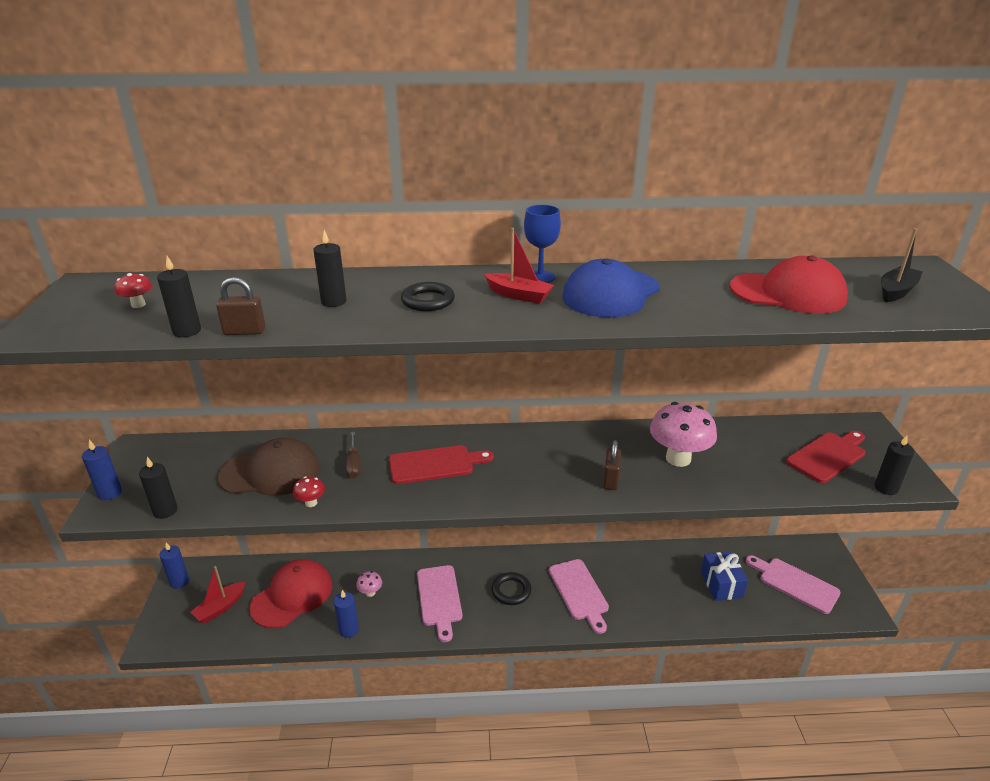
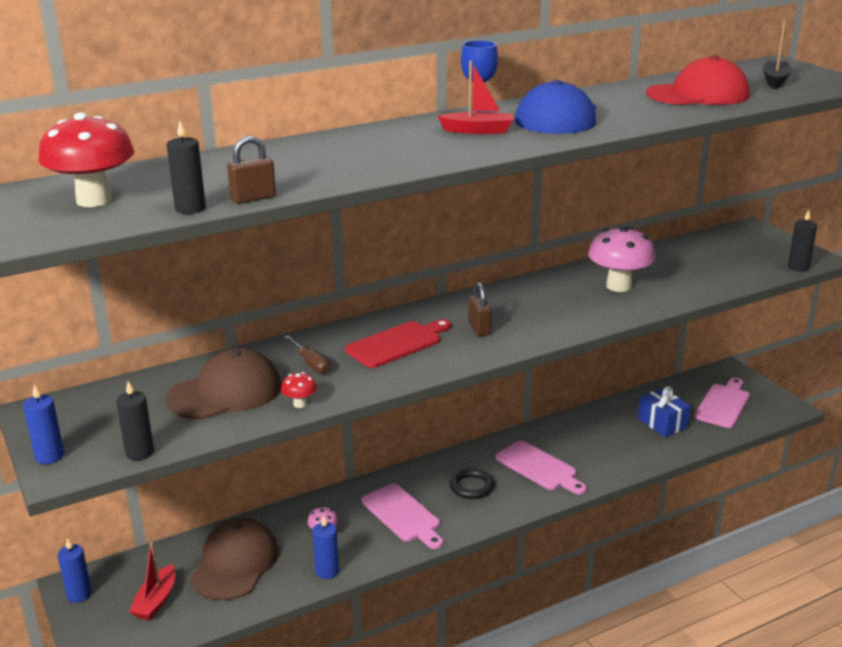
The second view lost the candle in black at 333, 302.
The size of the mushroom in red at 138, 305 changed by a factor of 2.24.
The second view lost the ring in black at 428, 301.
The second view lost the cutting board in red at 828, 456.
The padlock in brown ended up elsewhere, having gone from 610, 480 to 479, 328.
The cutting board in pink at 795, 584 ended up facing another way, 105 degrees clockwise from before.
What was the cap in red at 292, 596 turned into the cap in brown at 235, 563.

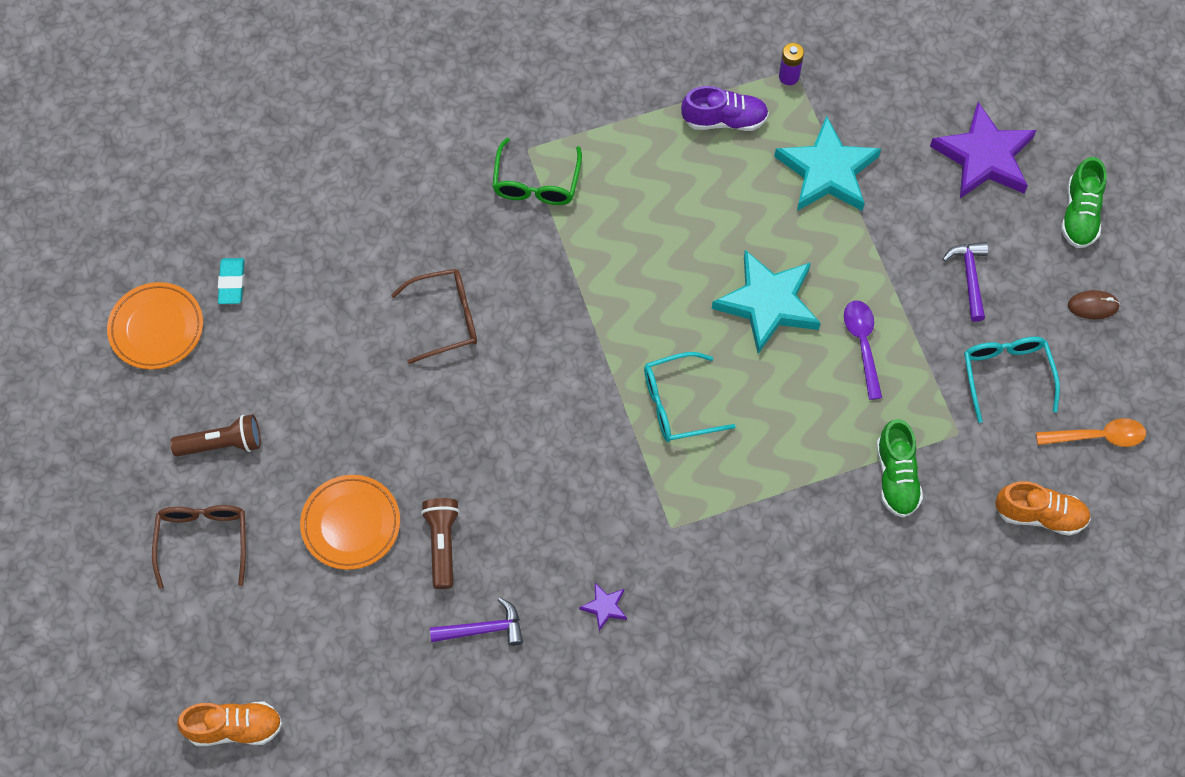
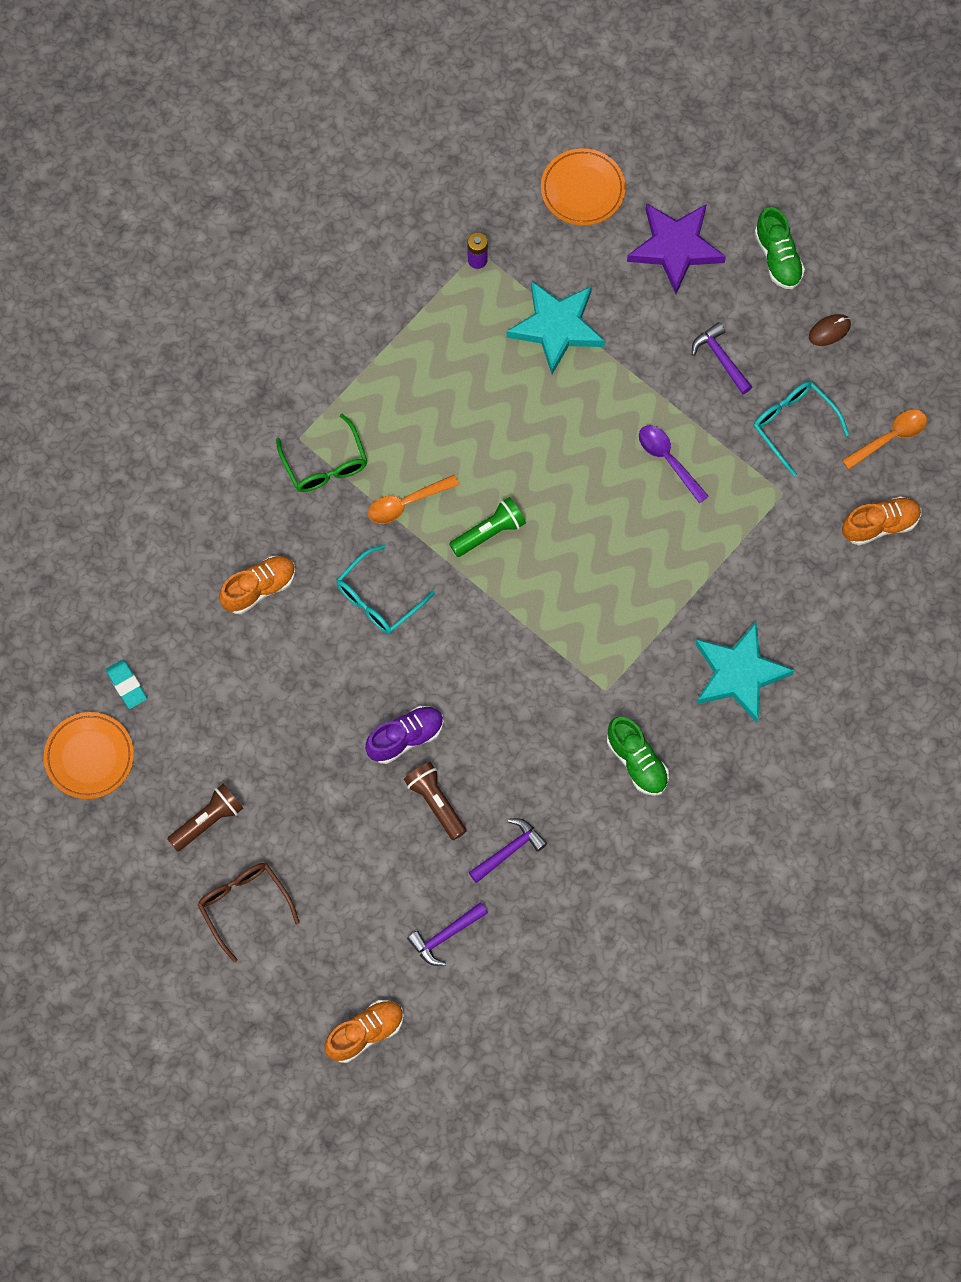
The shoe in purple ended up elsewhere, having gone from 724, 120 to 405, 738.
The star in turquoise ended up elsewhere, having gone from 768, 304 to 739, 674.
The second view lost the glasses in brown at 446, 318.
The glasses in turquoise ended up elsewhere, having gone from 677, 404 to 378, 599.
The shoe in green ended up elsewhere, having gone from 896, 477 to 637, 762.
The plate in orange ended up elsewhere, having gone from 351, 524 to 582, 190.
The second view lost the star in purple at 604, 607.
The second view gained the spoon in orange at 407, 503.
The second view gained the flashlight in green at 489, 532.
The second view gained the shoe in orange at 259, 588.
The second view gained the hammer in purple at 445, 936.

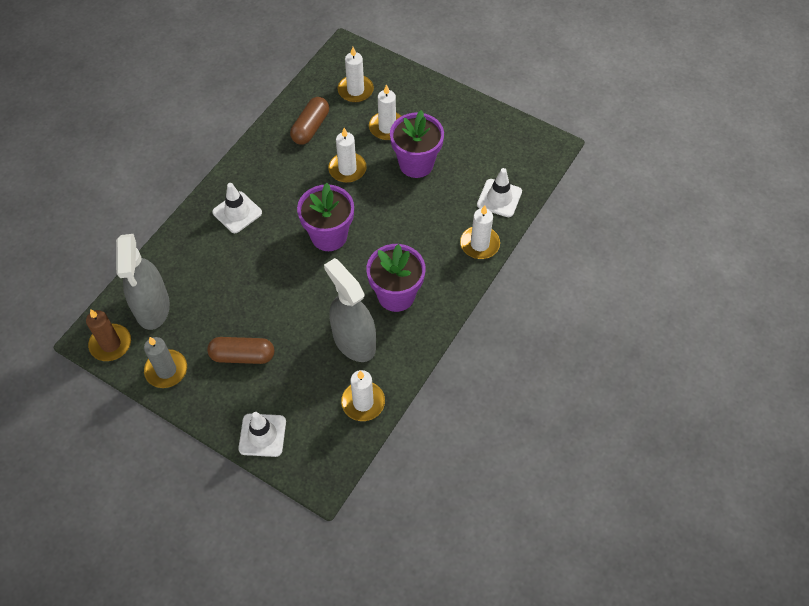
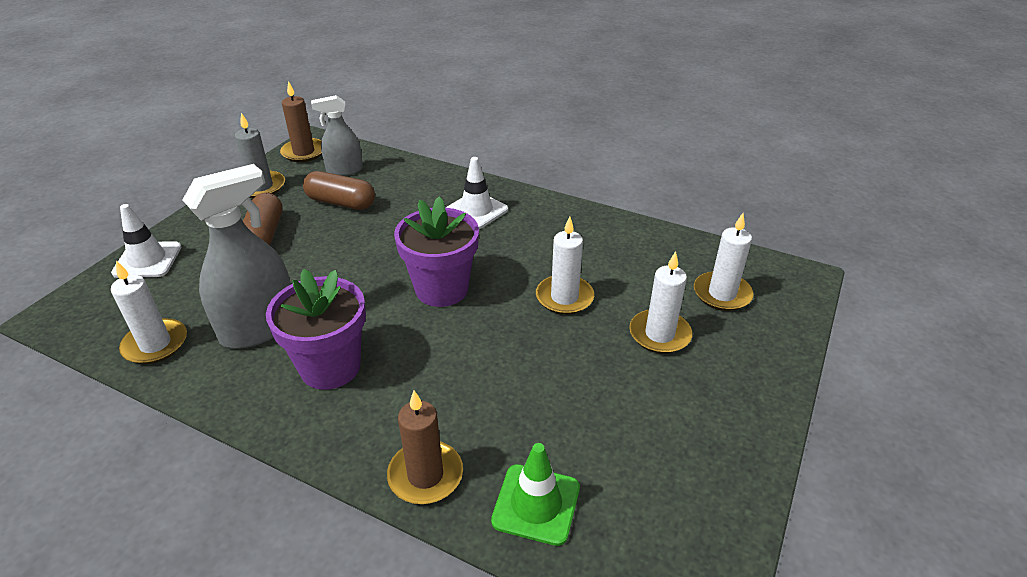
The capsule in brown ended up elsewhere, having gone from 310, 127 to 341, 202.
The second view lost the flower pot in purple at 416, 164.
What was the traffic cone in white at 499, 198 turned into the traffic cone in green at 536, 504.
What was the candle in white at 479, 244 turned into the candle in brown at 425, 475.
The size of the spray bottle in grey at 152, 307 changed by a factor of 0.60.

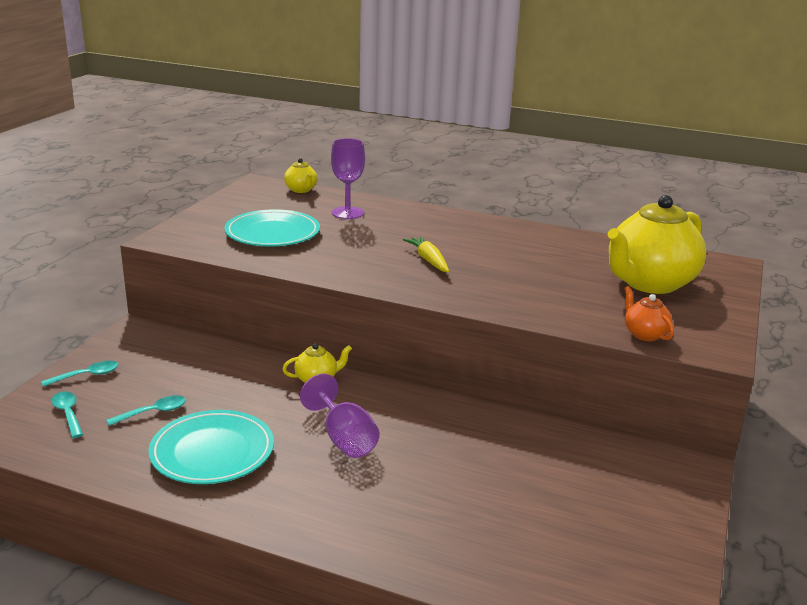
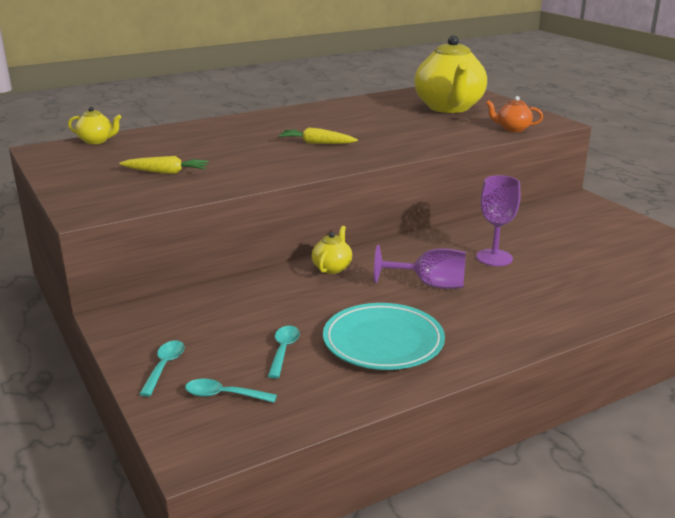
The goblet in purple ended up elsewhere, having gone from 347, 213 to 494, 258.
Where the plate in turquoise stood at 272, 233, the carrot in yellow came to stand at 166, 172.

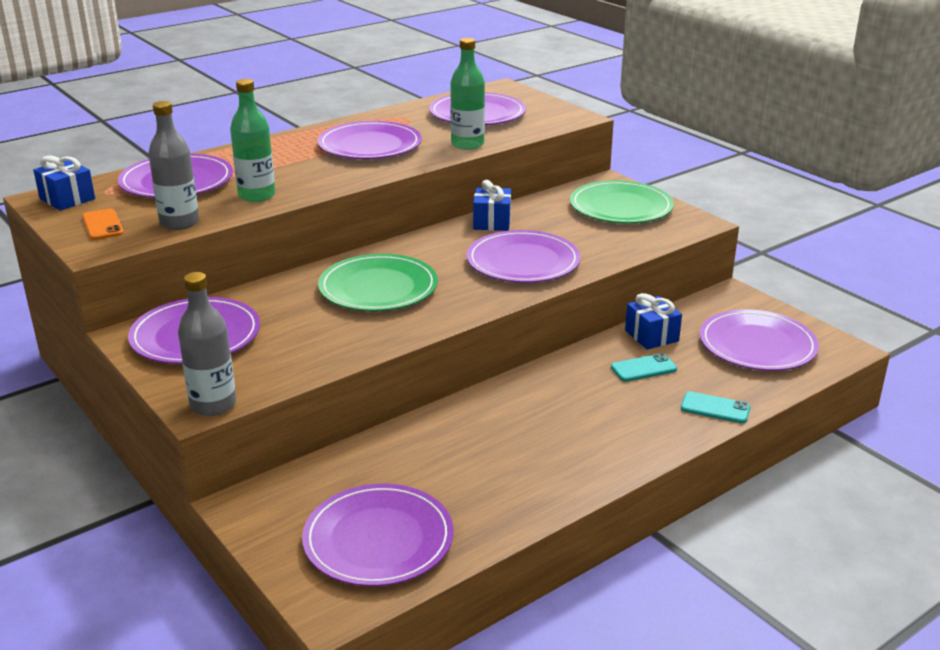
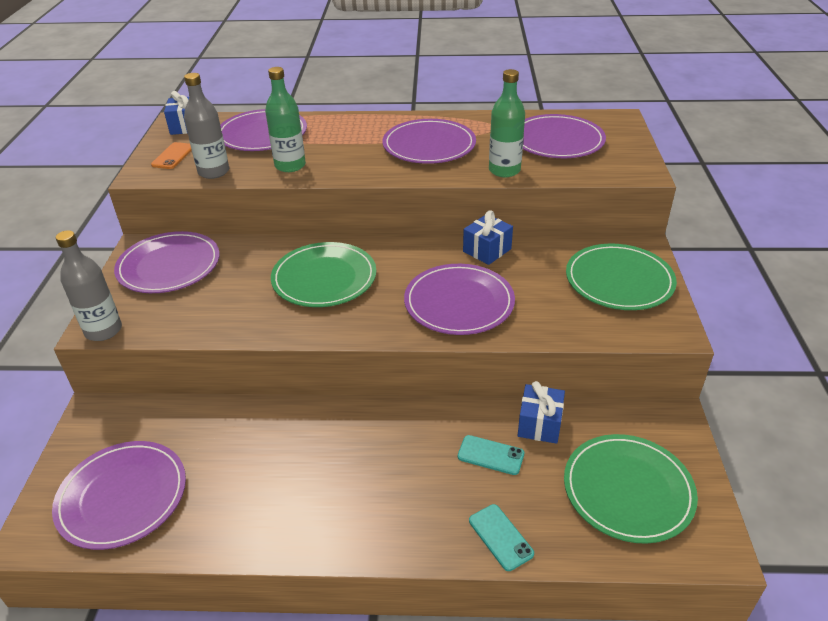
What was the plate in purple at 757, 345 turned into the plate in green at 628, 490.

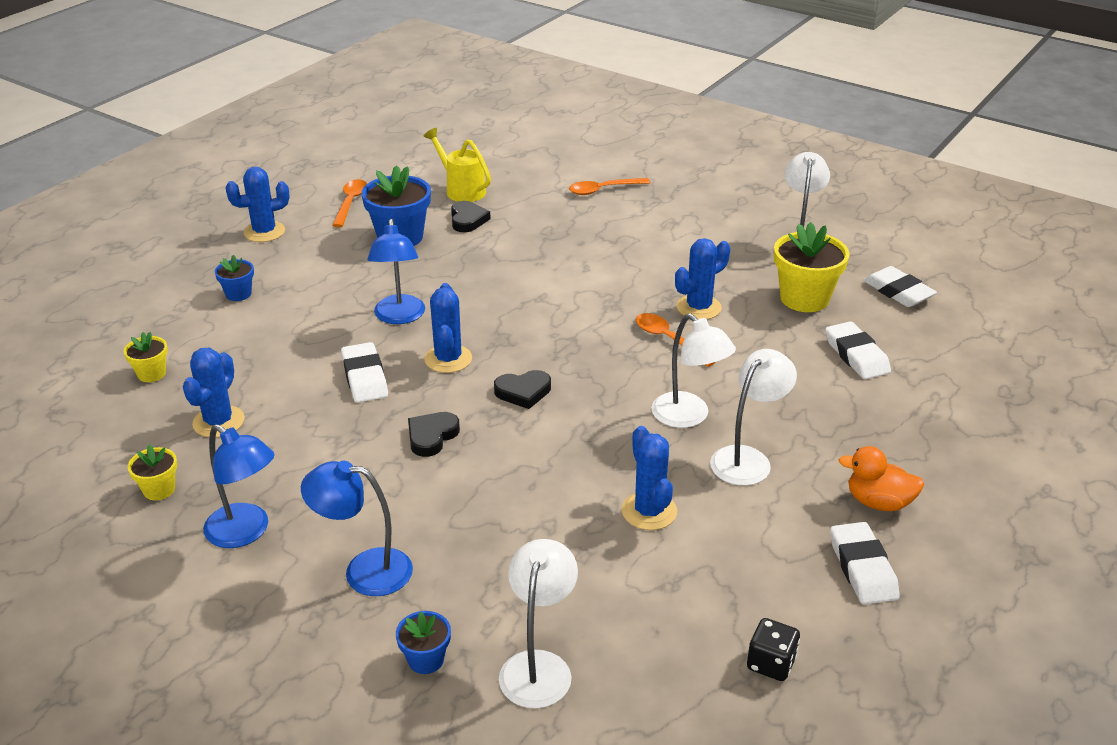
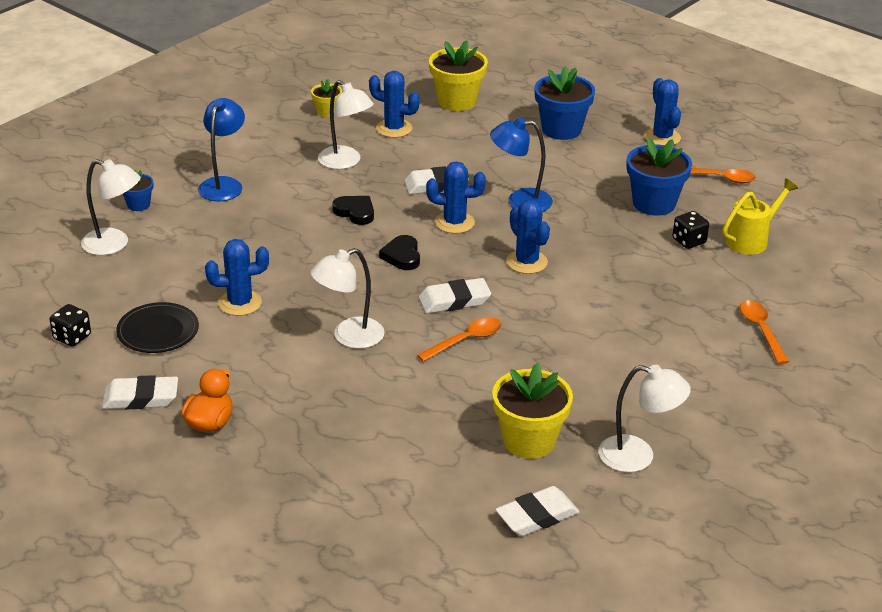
Where the heart in black stood at 467, 220, the dice in black came to stand at 689, 241.
The cactus in blue ended up elsewhere, having gone from 699, 307 to 527, 262.
The size of the flower pot in blue at 238, 294 changed by a factor of 1.91.
The eraser in white ended up elsewhere, having gone from 856, 355 to 454, 300.
The size of the flower pot in yellow at 151, 374 changed by a factor of 1.91.
The lamp in white ended up elsewhere, having gone from 747, 459 to 345, 162.
The second view lost the lamp in blue at 246, 532.
The second view gained the plate in black at 158, 331.

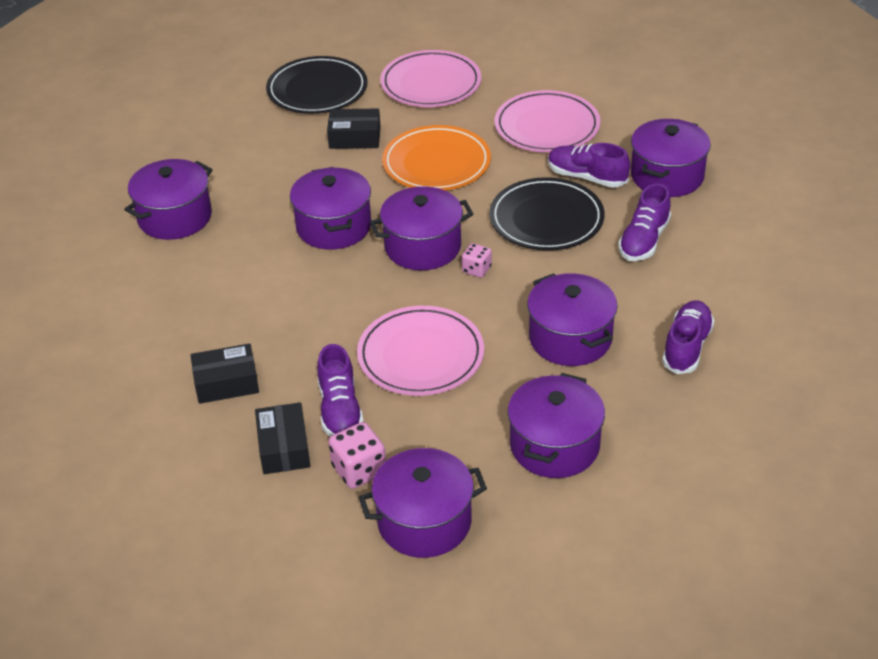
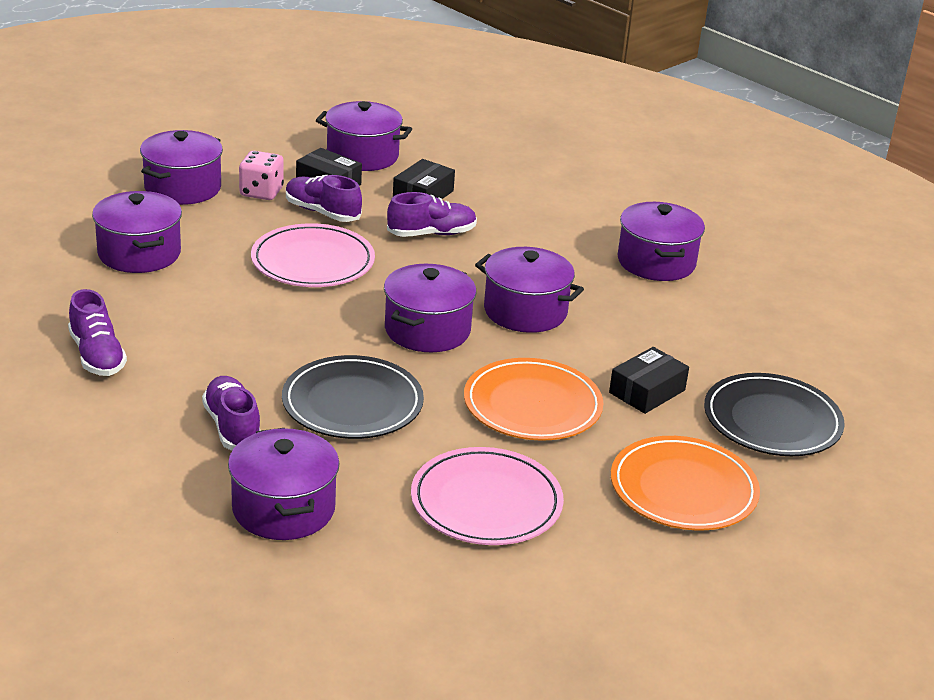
What was the plate in pink at 431, 83 turned into the plate in orange at 683, 489.
The shoe in purple ended up elsewhere, having gone from 587, 177 to 431, 234.
The second view lost the dice in pink at 476, 269.
The pot in purple ended up elsewhere, having gone from 570, 338 to 362, 156.

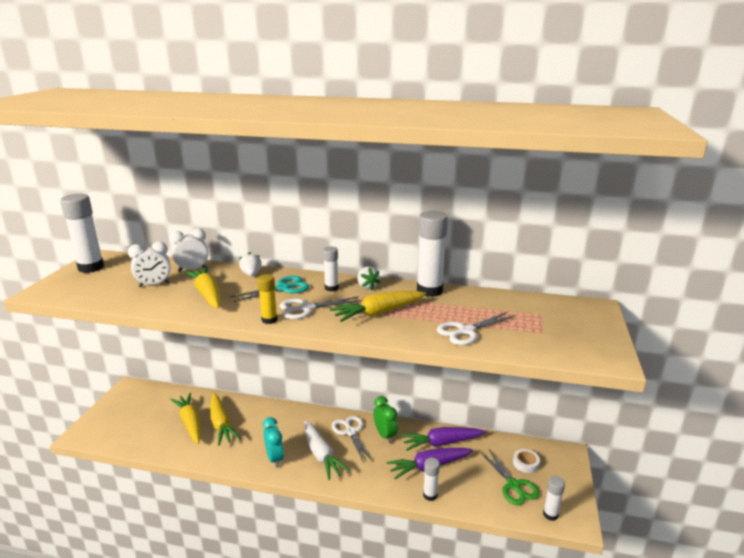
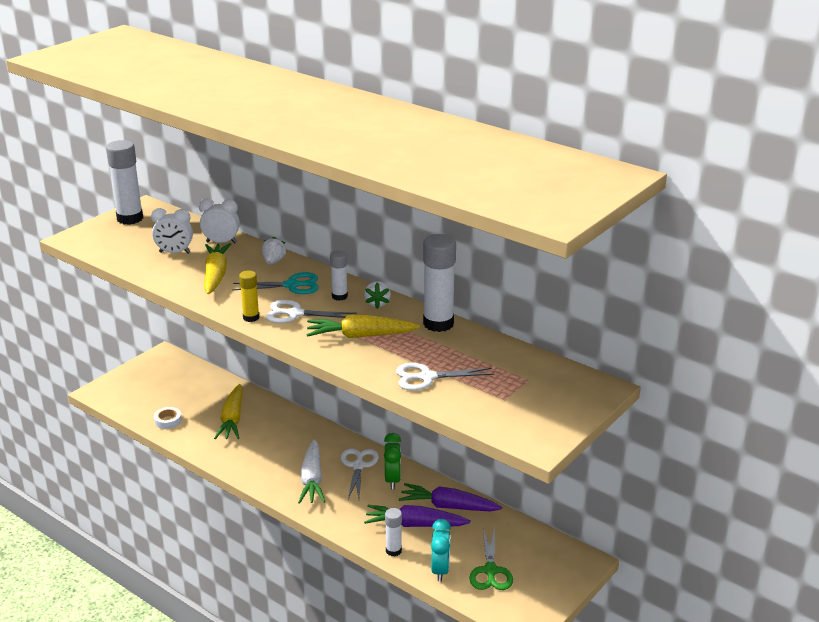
The second view lost the carrot in yellow at 190, 423.
The clock in turquoise ended up elsewhere, having gone from 275, 458 to 440, 570.
The tape in white ended up elsewhere, having gone from 525, 463 to 168, 421.
The second view lost the glue stick in white at 550, 514.

